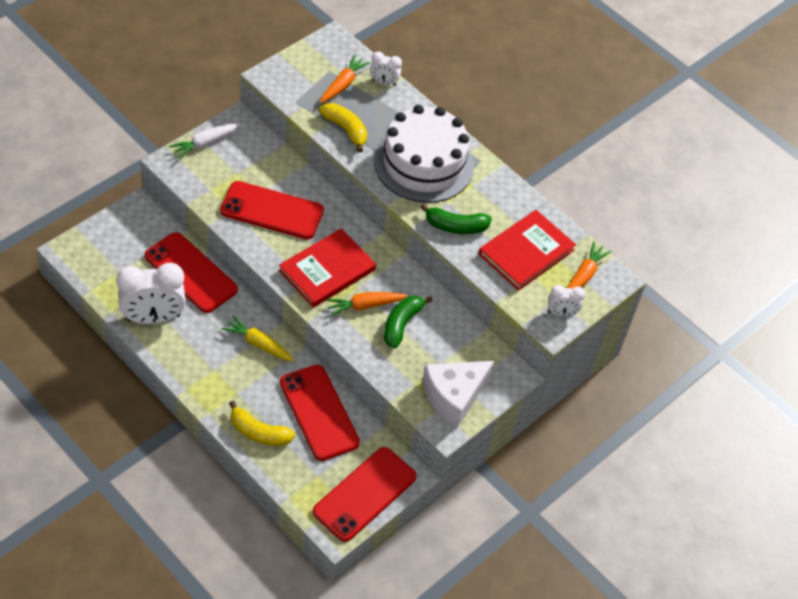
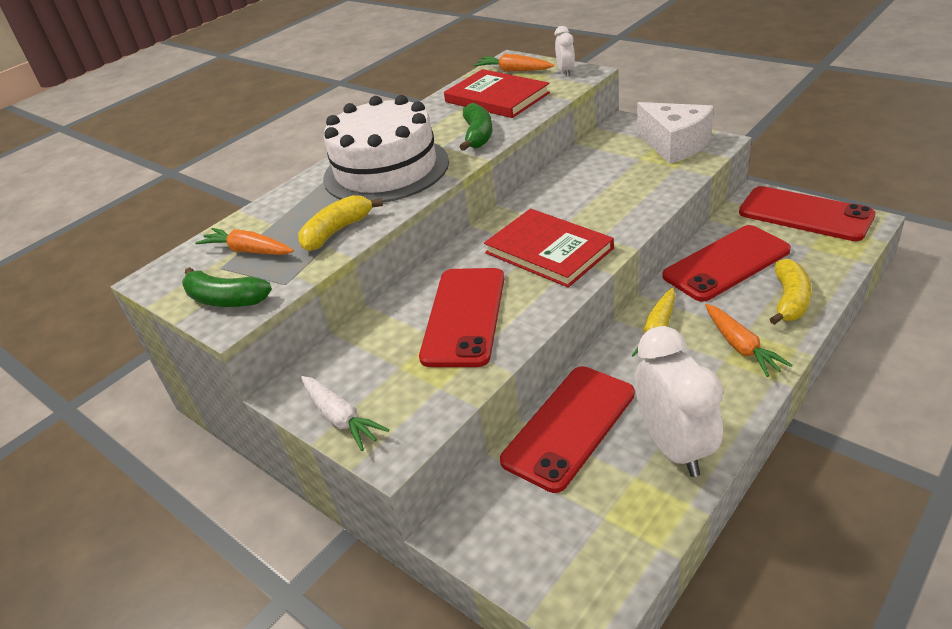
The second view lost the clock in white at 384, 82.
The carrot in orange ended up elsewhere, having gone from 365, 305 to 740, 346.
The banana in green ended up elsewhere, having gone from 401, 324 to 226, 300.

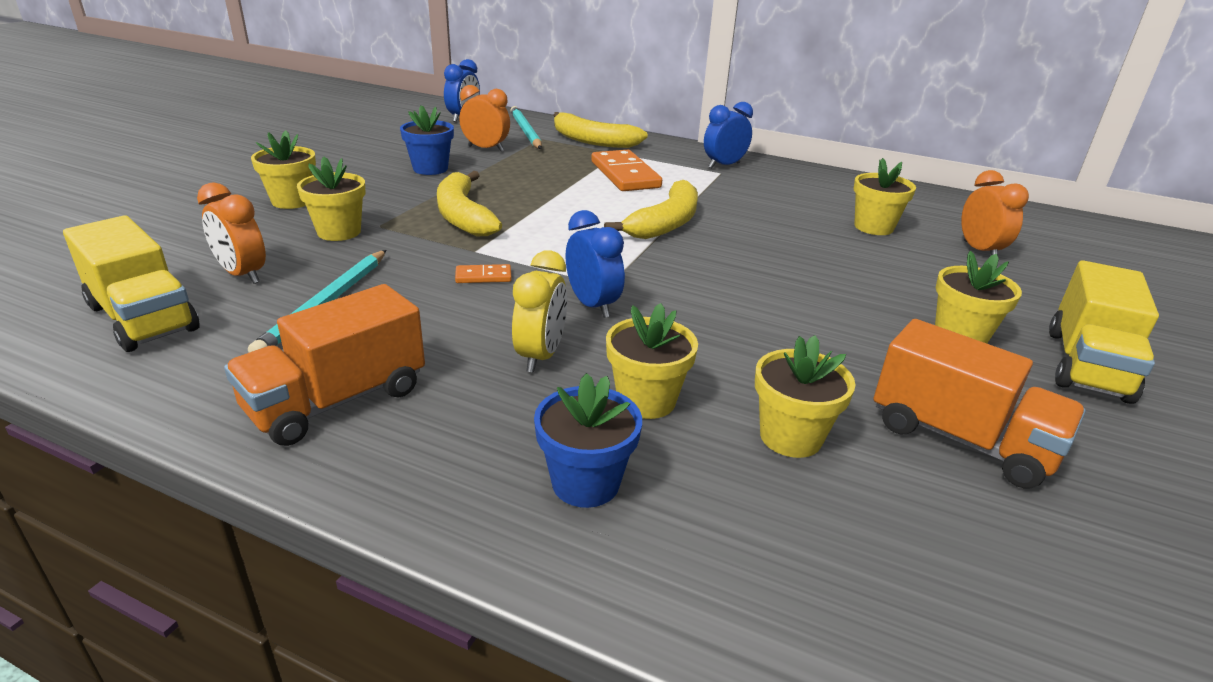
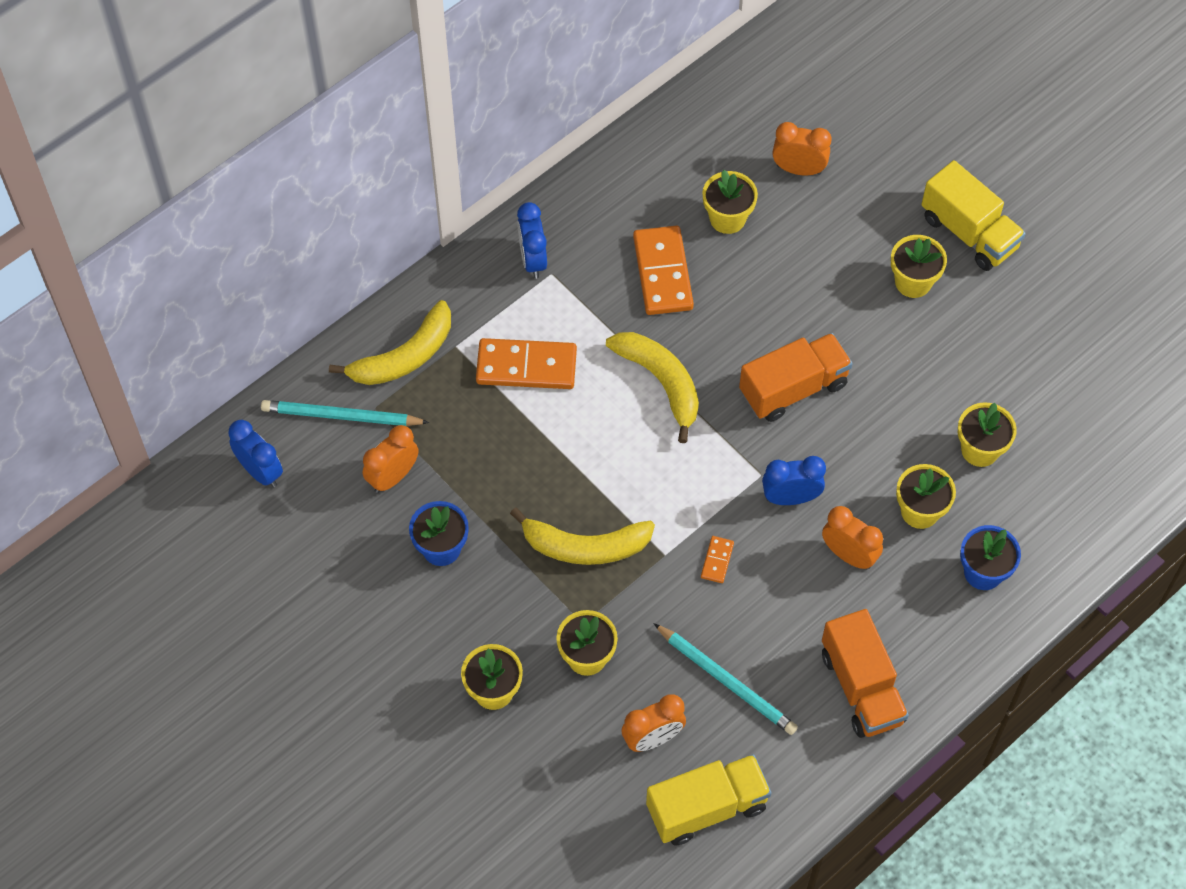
What was the clock in yellow at 541, 356 turned into the clock in orange at 849, 555.
The truck in orange ended up elsewhere, having gone from 960, 439 to 793, 388.
The second view gained the domino in orange at 662, 273.

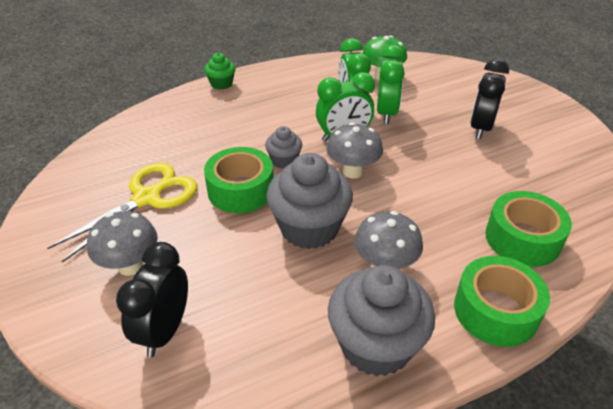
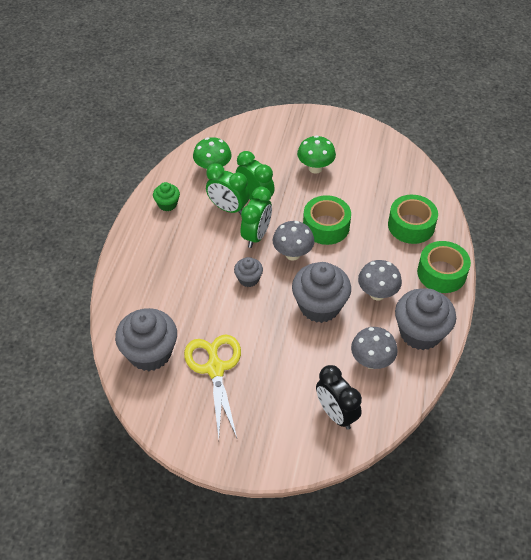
The cupcake in green ended up elsewhere, having gone from 221, 84 to 167, 204.
Where the clock in black stood at 480, 128, the mushroom in green came to stand at 315, 168.
The tape in green ended up elsewhere, having gone from 241, 190 to 326, 226.
The mushroom in grey ended up elsewhere, having gone from 130, 266 to 371, 361.
The second view gained the cupcake in grey at 150, 353.

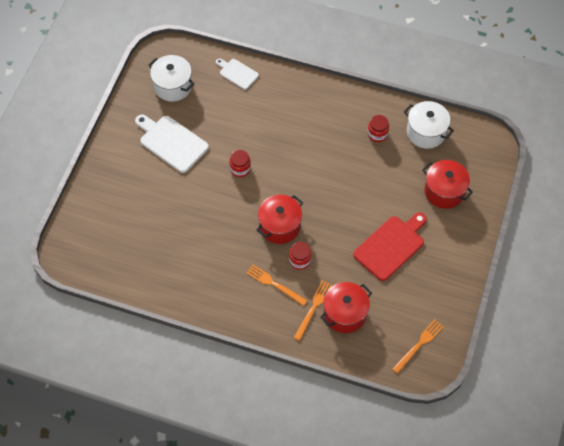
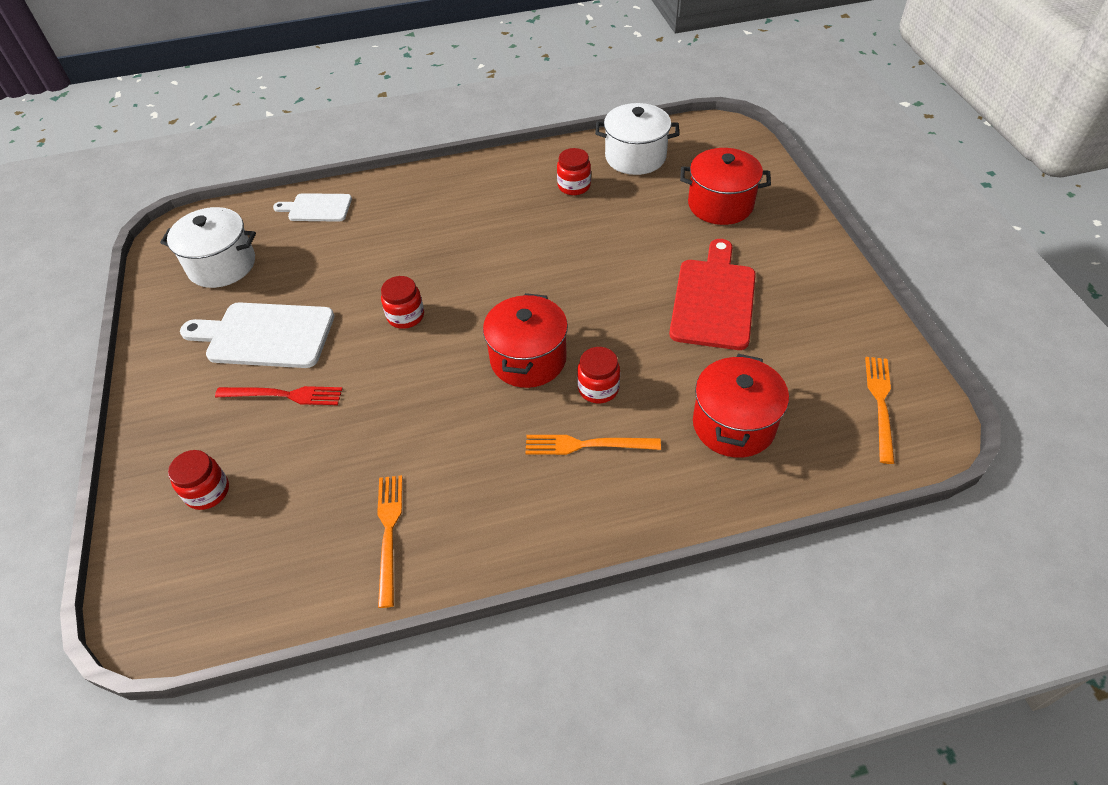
The fork in orange ended up elsewhere, having gone from 313, 308 to 389, 533.
The second view gained the fork in red at 284, 395.
The second view gained the jar in red at 207, 491.

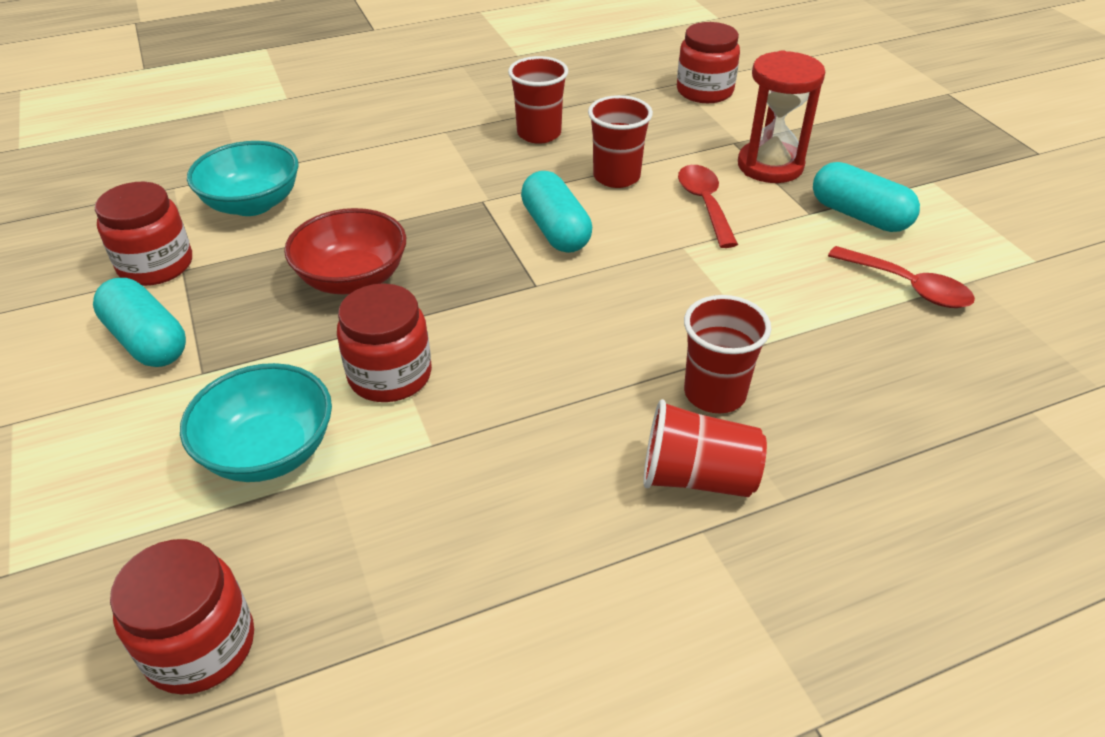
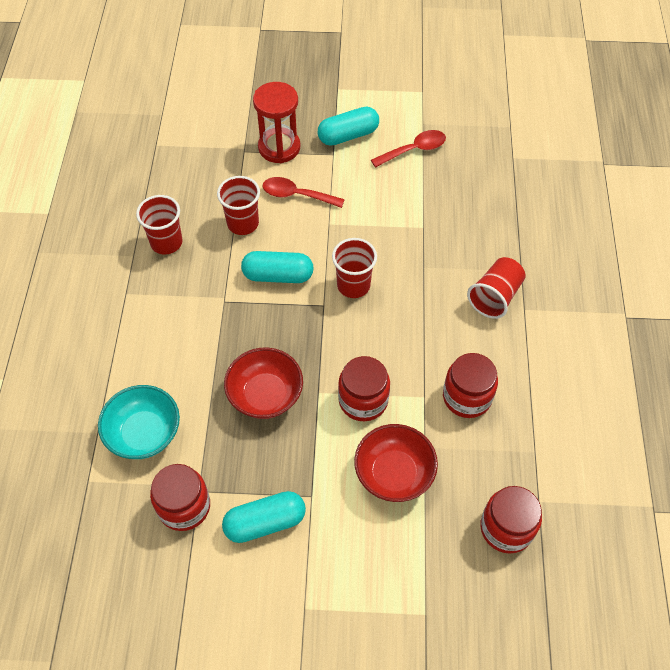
The jar in red ended up elsewhere, having gone from 704, 91 to 467, 397.
The cup in red ended up elsewhere, having gone from 714, 393 to 353, 285.
What was the bowl in turquoise at 269, 451 turned into the bowl in red at 394, 473.

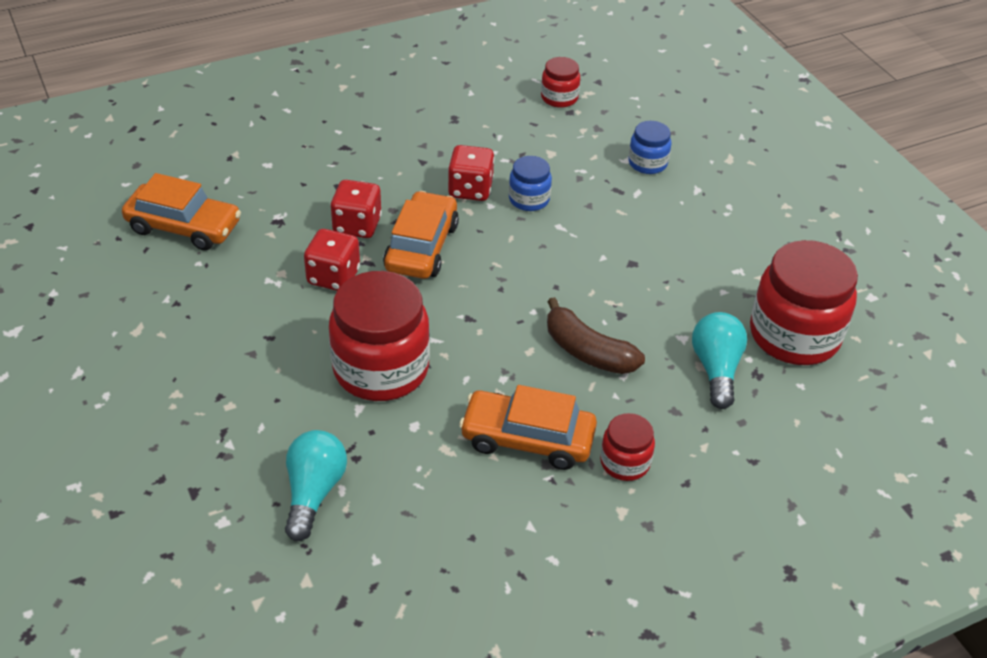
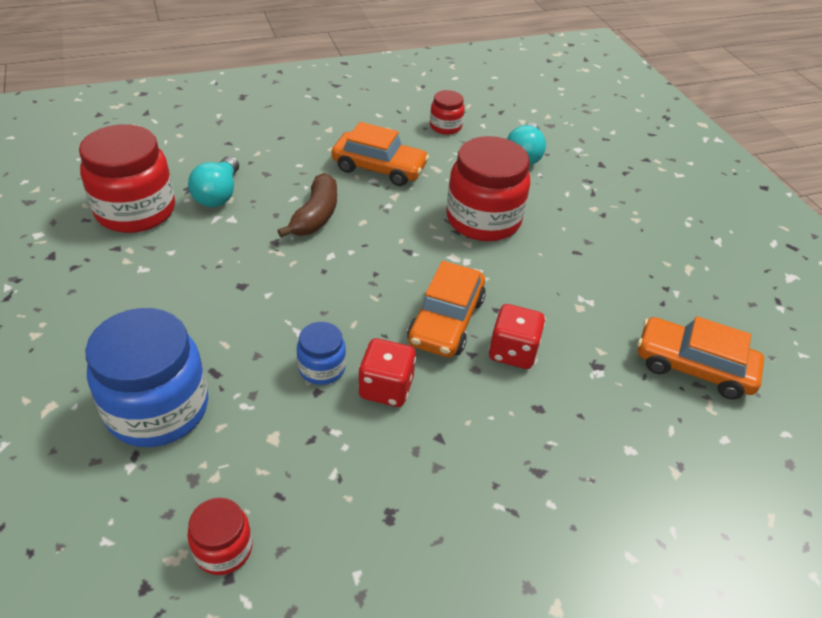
The size of the jar in blue at 647, 163 changed by a factor of 2.01.
The second view lost the dice in red at 333, 277.
The banana in brown at 587, 351 ended up facing another way, 60 degrees clockwise from before.
The jar in red ended up elsewhere, having gone from 625, 462 to 445, 127.

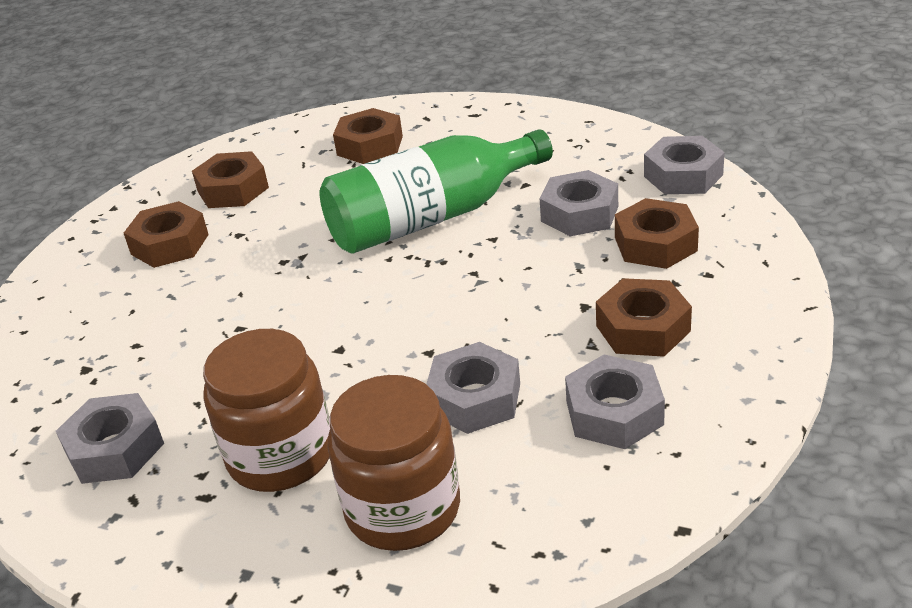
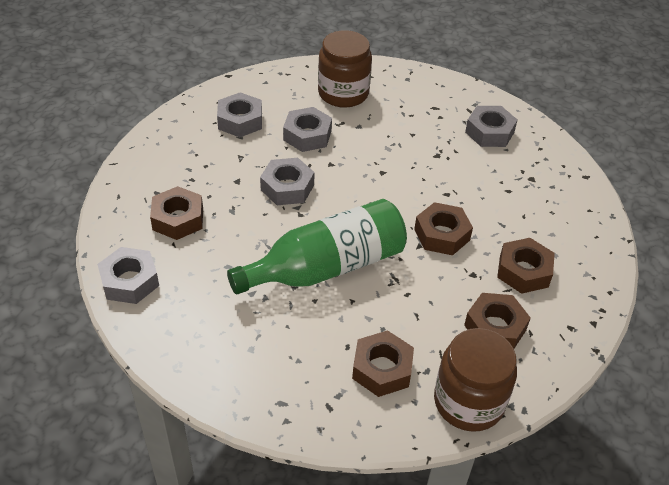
The nut in grey ended up elsewhere, having gone from 579, 214 to 287, 187.
The nut in brown ended up elsewhere, having gone from 643, 328 to 442, 235.
The jar in brown ended up elsewhere, having gone from 281, 455 to 468, 402.

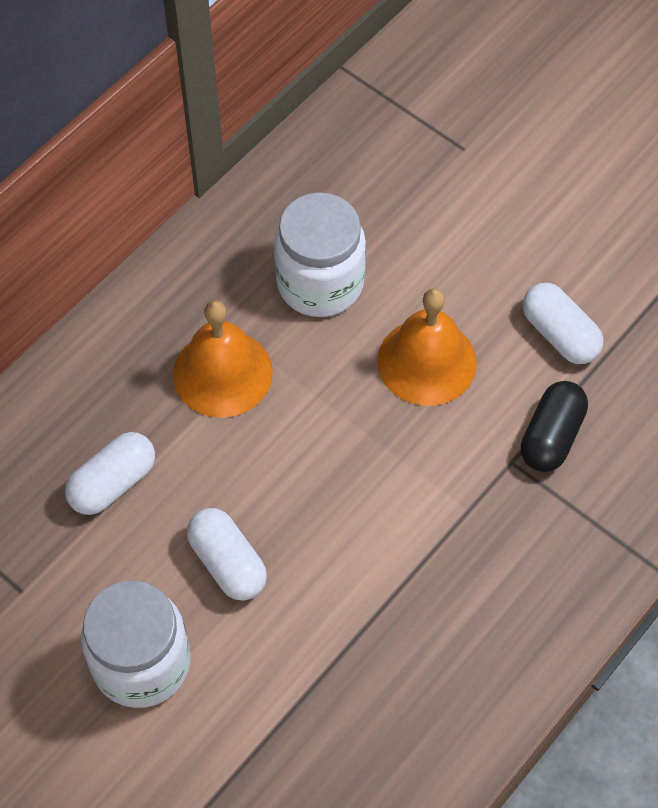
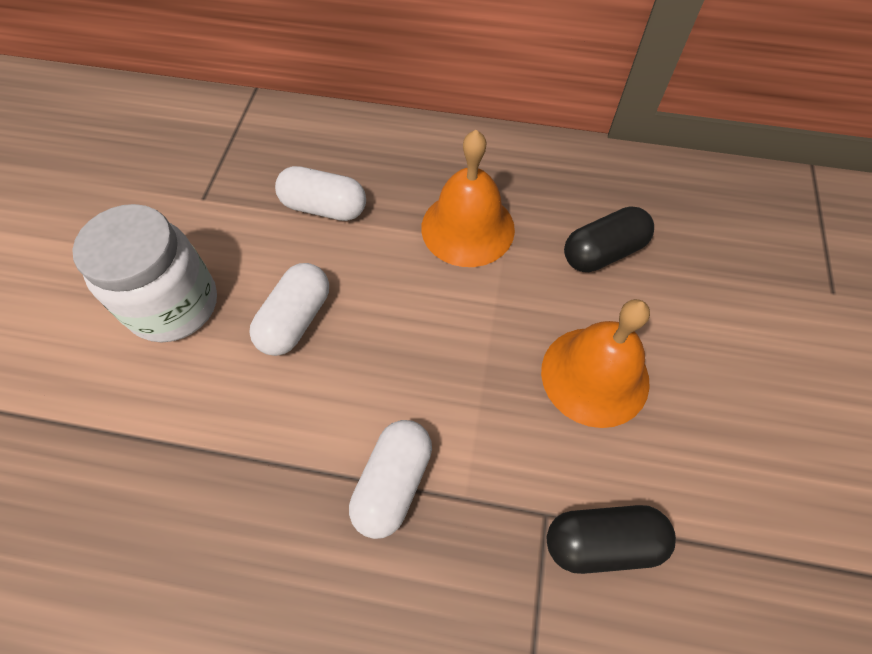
Where the jar in white stood at 320, 283, the capsule in black came to stand at 603, 252.
The capsule in white ended up elsewhere, having gone from 559, 334 to 393, 483.

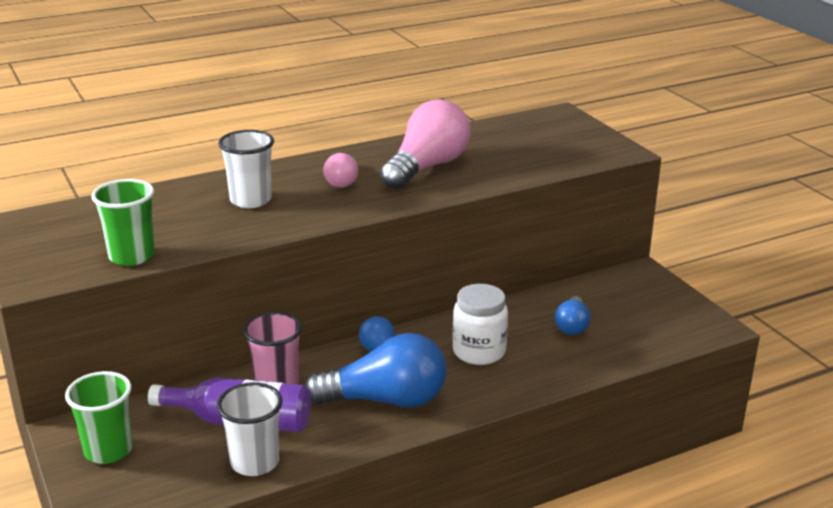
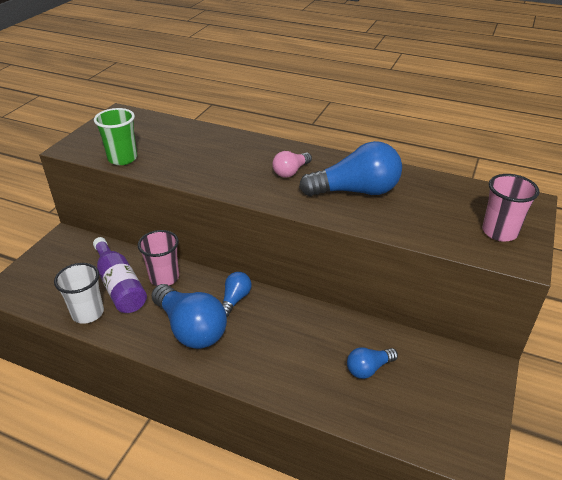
What was the light bulb in pink at 427, 167 turned into the light bulb in blue at 356, 191.
The second view lost the cup in white at 251, 200.
The second view lost the jar in white at 479, 352.
The second view lost the cup in green at 108, 450.
The second view gained the cup in pink at 499, 232.

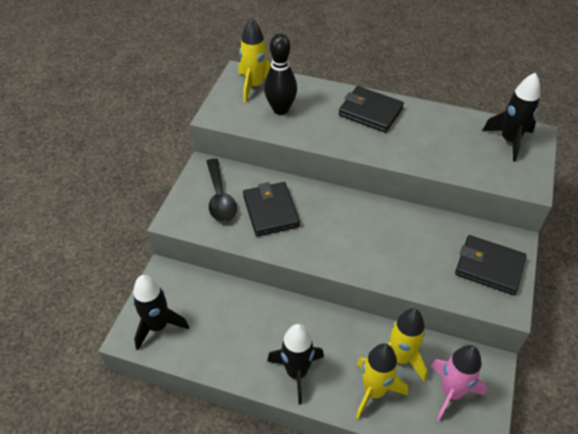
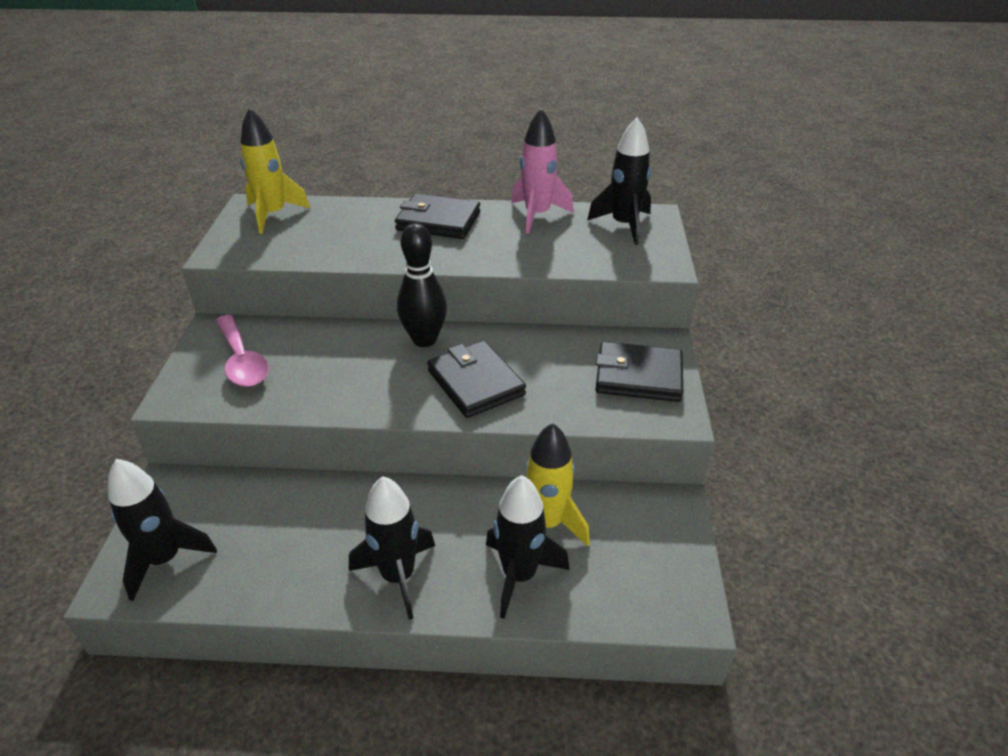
The bowling pin in black ended up elsewhere, having gone from 280, 109 to 424, 340.
What was the spoon in black at 220, 197 turned into the spoon in pink at 242, 360.
The wallet in black ended up elsewhere, having gone from 270, 211 to 475, 383.
What was the rocket in yellow at 374, 391 turned into the rocket in black at 519, 575.
The rocket in pink ended up elsewhere, having gone from 451, 393 to 537, 215.

